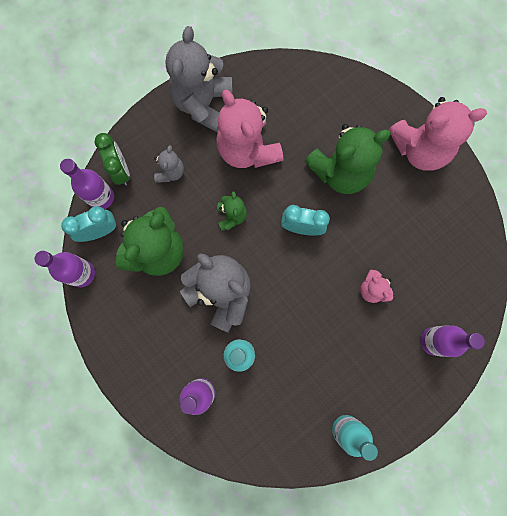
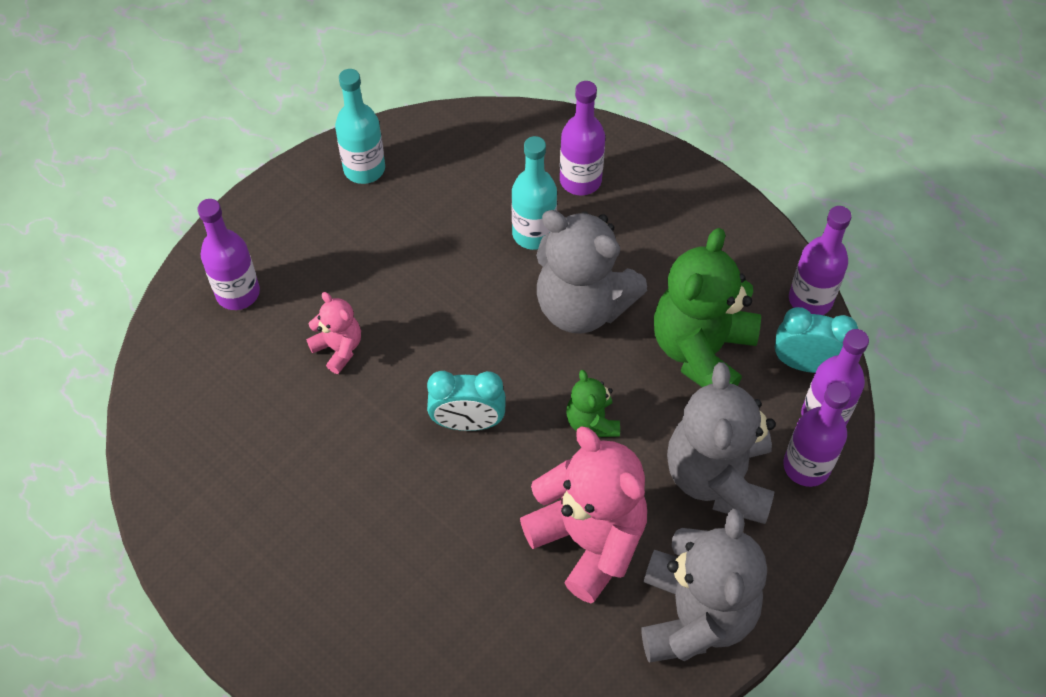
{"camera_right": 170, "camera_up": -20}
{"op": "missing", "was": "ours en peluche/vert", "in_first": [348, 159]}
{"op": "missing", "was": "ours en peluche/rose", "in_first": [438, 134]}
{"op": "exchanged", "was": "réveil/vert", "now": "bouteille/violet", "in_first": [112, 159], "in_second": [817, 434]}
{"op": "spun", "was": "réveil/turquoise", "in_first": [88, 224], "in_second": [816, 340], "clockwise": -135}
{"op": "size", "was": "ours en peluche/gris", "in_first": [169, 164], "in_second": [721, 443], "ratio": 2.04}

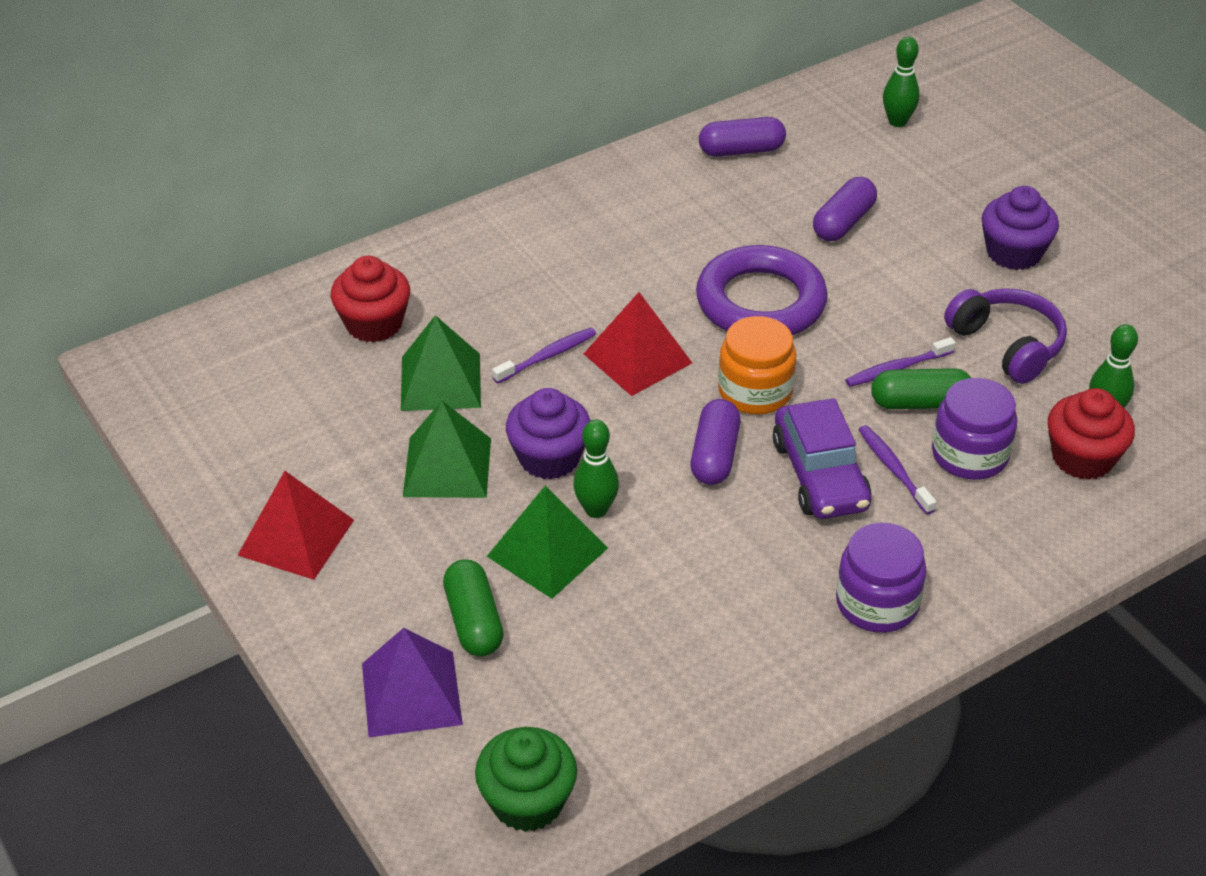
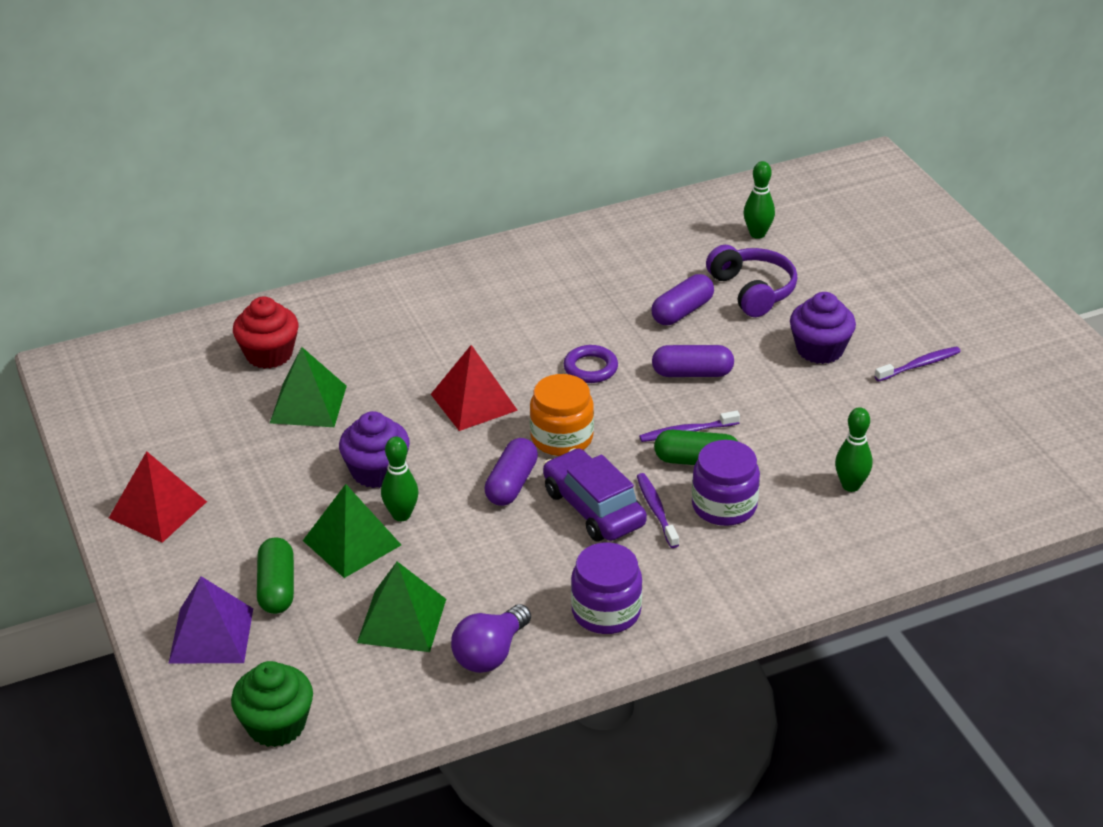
{"camera_right": 10, "camera_up": -5}
{"op": "missing", "was": "muffin/rouge", "in_first": [1091, 434]}
{"op": "appeared", "now": "ampoule/violet", "in_second": [491, 638]}
{"op": "relocated", "was": "pyramide/vert", "in_first": [447, 449], "in_second": [401, 606]}
{"op": "relocated", "was": "brosse à dents/violet", "in_first": [544, 356], "in_second": [917, 364]}
{"op": "relocated", "was": "gélule/violet", "in_first": [742, 137], "in_second": [693, 361]}
{"op": "relocated", "was": "casque audio/violet", "in_first": [1005, 336], "in_second": [751, 281]}
{"op": "spun", "was": "voiture/violet", "in_first": [822, 458], "in_second": [595, 494], "clockwise": 150}
{"op": "size", "was": "anneau/violet", "in_first": [762, 290], "in_second": [591, 364], "ratio": 0.49}

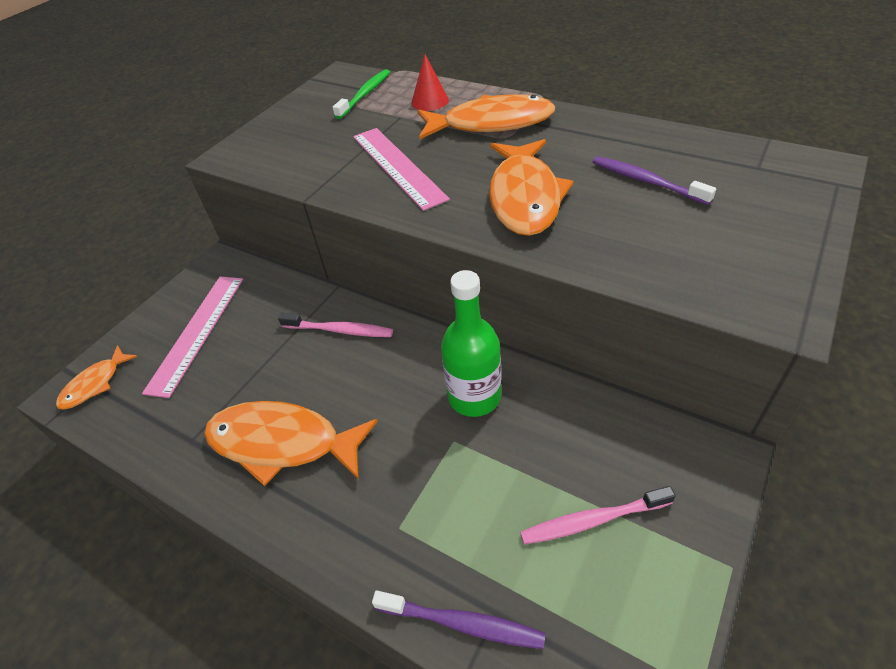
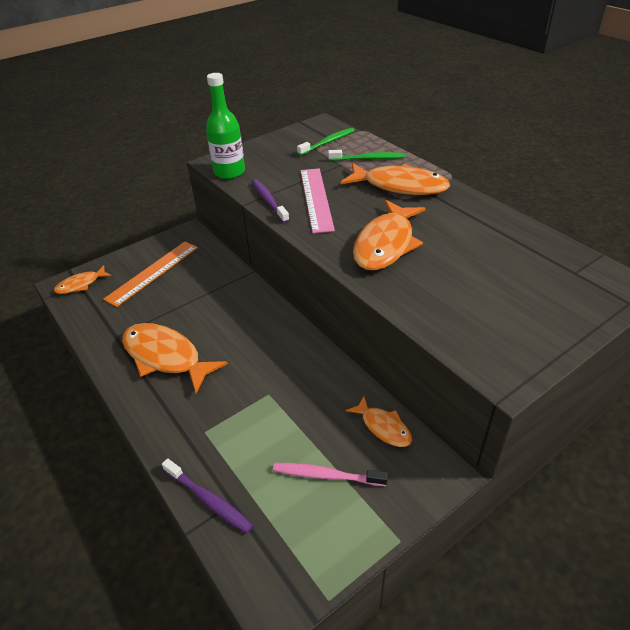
{"camera_right": 20, "camera_up": -5}
{"op": "missing", "was": "brosse à dents/rose", "in_first": [335, 325]}
{"op": "appeared", "now": "poisson/orange", "in_second": [379, 421]}
{"op": "relocated", "was": "bouteille/vert", "in_first": [471, 343], "in_second": [225, 126]}
{"op": "relocated", "was": "brosse à dents/violet", "in_first": [654, 180], "in_second": [270, 201]}
{"op": "exchanged", "was": "cône/rouge", "now": "brosse à dents/vert", "in_first": [430, 82], "in_second": [367, 155]}
{"op": "colour", "was": "règle/rose", "now": "règle/orange", "in_first": [192, 337], "in_second": [150, 274]}

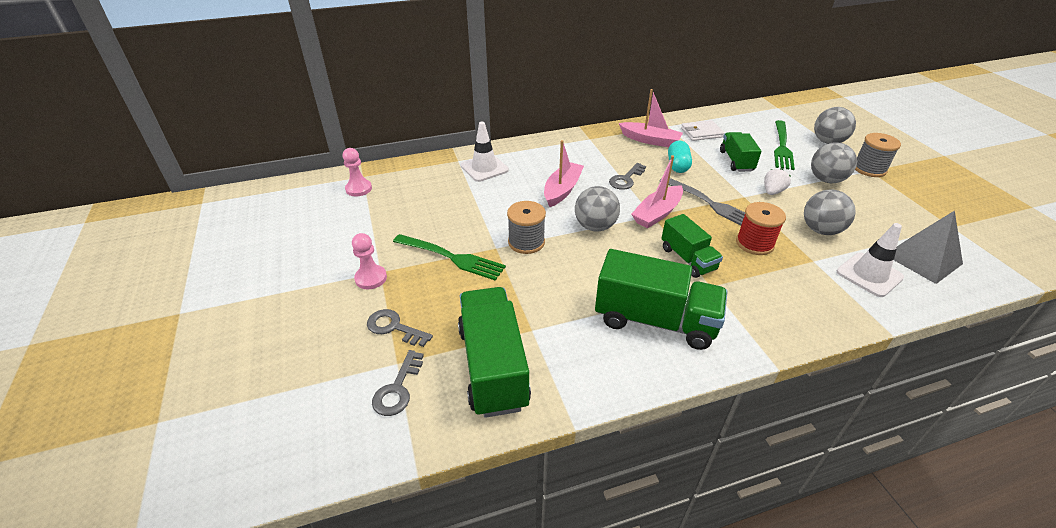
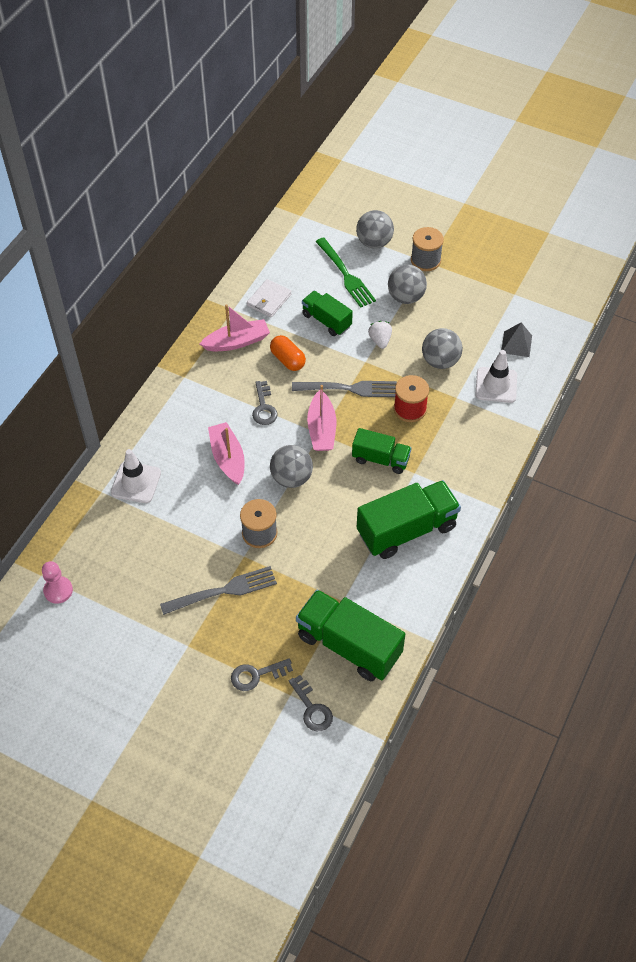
{"camera_right": -45, "camera_up": 15}
{"op": "missing", "was": "pion/rose", "in_first": [369, 261]}
{"op": "colour", "was": "fourchette/vert", "now": "fourchette/gris", "in_first": [449, 257], "in_second": [218, 590]}
{"op": "colour", "was": "gélule/turquoise", "now": "gélule/orange", "in_first": [680, 156], "in_second": [288, 353]}
{"op": "size", "was": "pyramide/gris", "in_first": [928, 247], "in_second": [517, 339], "ratio": 0.66}

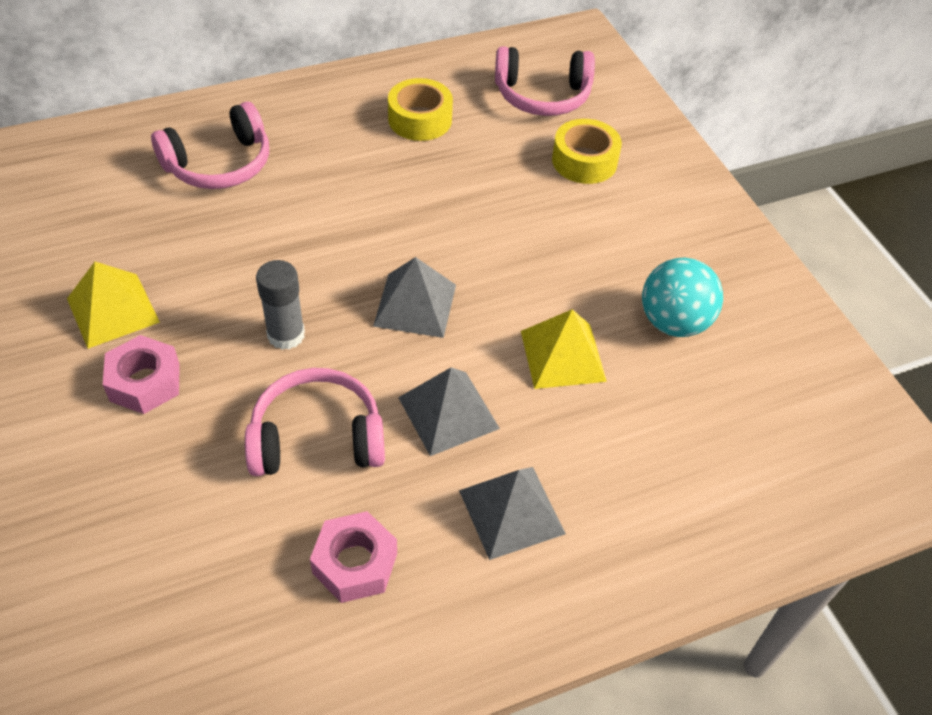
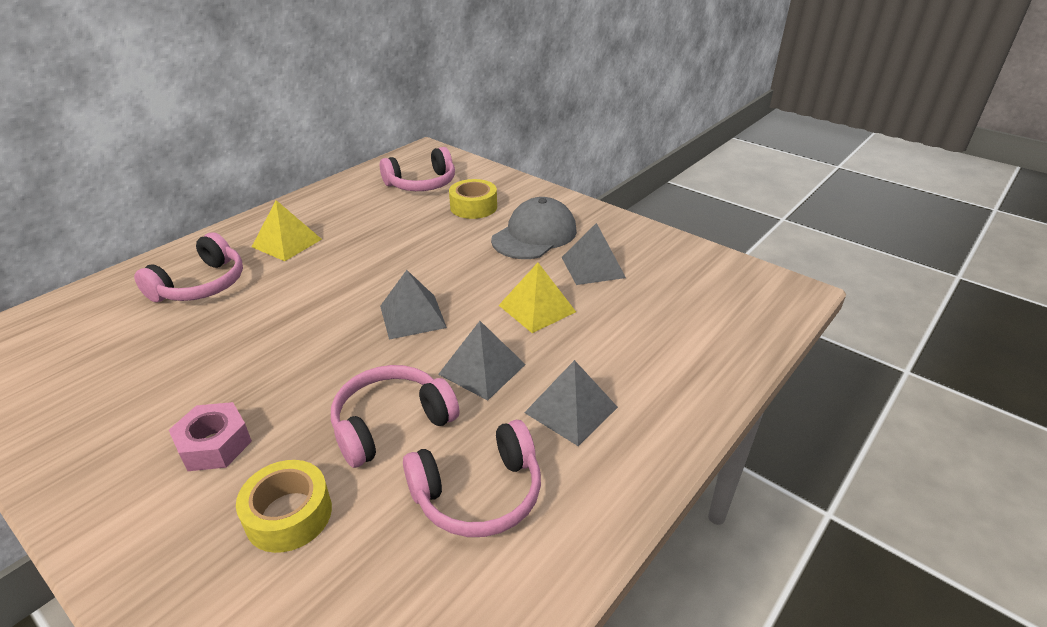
{"camera_right": -25, "camera_up": -15}
{"op": "missing", "was": "bâton de colle/gris", "in_first": [280, 305]}
{"op": "appeared", "now": "casquette/gris", "in_second": [534, 228]}
{"op": "relocated", "was": "pyramide/jaune", "in_first": [113, 305], "in_second": [287, 230]}
{"op": "relocated", "was": "ruban adhésif/jaune", "in_first": [420, 109], "in_second": [284, 506]}
{"op": "exchanged", "was": "écrou/rose", "now": "casque audio/rose", "in_first": [353, 557], "in_second": [472, 478]}
{"op": "exchanged", "was": "balle/turquoise", "now": "pyramide/gris", "in_first": [682, 297], "in_second": [593, 254]}

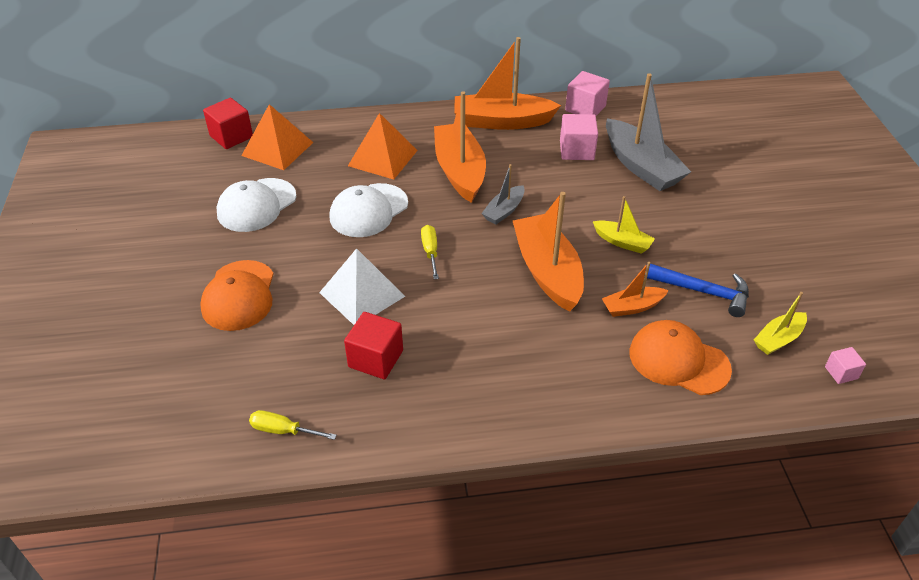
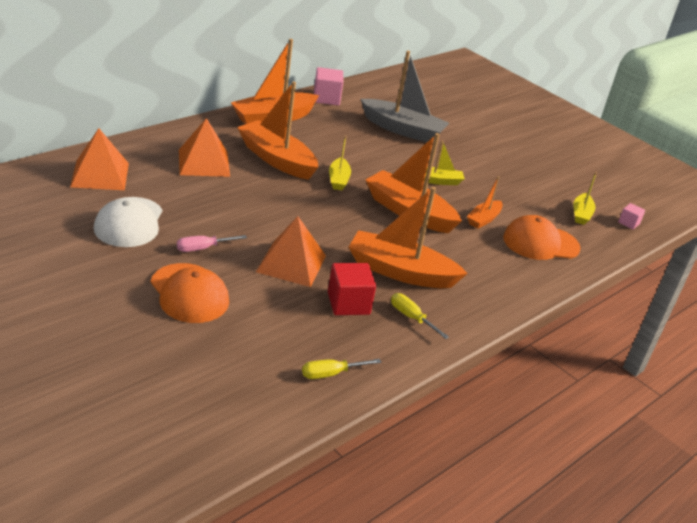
{"camera_right": -40, "camera_up": -10}
{"op": "missing", "was": "cube/rouge", "in_first": [228, 123]}
{"op": "missing", "was": "casquette/blanc", "in_first": [368, 210]}
{"op": "missing", "was": "cube/rose", "in_first": [579, 137]}
{"op": "missing", "was": "marteau/bleu", "in_first": [696, 290]}
{"op": "appeared", "now": "tournevis/rose", "in_second": [212, 243]}
{"op": "appeared", "now": "bateau/orange", "in_second": [408, 237]}
{"op": "relocated", "was": "tournevis/jaune", "in_first": [430, 252], "in_second": [420, 316]}
{"op": "colour", "was": "pyramide/blanc", "now": "pyramide/orange", "in_first": [362, 286], "in_second": [291, 251]}
{"op": "colour", "was": "bateau/gris", "now": "bateau/jaune", "in_first": [503, 194], "in_second": [340, 163]}

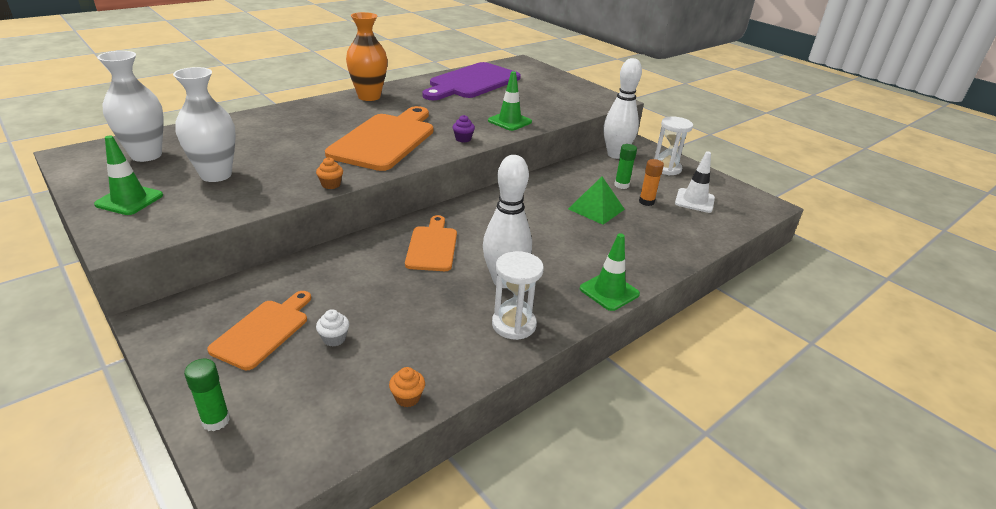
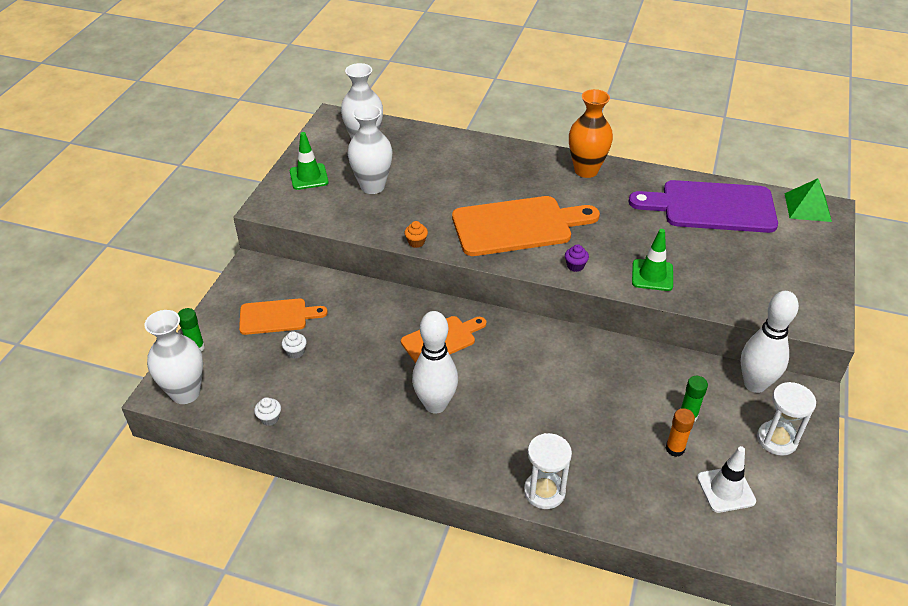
{"camera_right": 60, "camera_up": 10}
{"op": "missing", "was": "cône de chantier/vert", "in_first": [610, 272]}
{"op": "appeared", "now": "vase/blanc", "in_second": [173, 357]}
{"op": "relocated", "was": "sablier/blanc", "in_first": [518, 295], "in_second": [548, 471]}
{"op": "relocated", "was": "pyramide/vert", "in_first": [596, 200], "in_second": [808, 200]}
{"op": "colour", "was": "muffin/orange", "now": "muffin/blanc", "in_first": [407, 387], "in_second": [267, 411]}

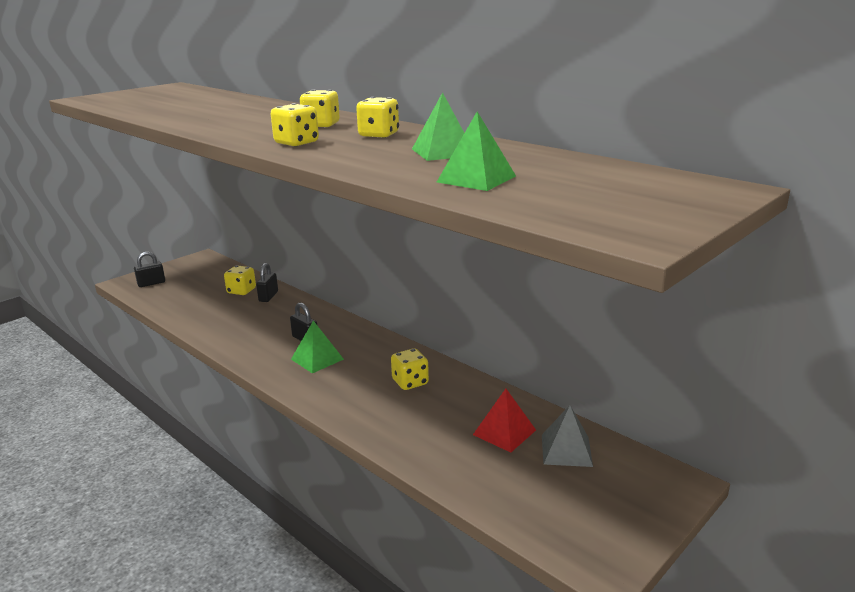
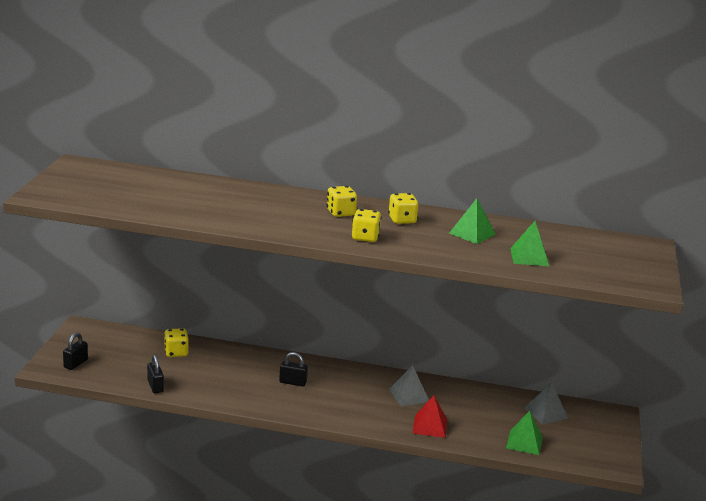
{"camera_right": -35, "camera_up": 0}
{"op": "relocated", "was": "cadenas/noir", "in_first": [267, 282], "in_second": [155, 374]}
{"op": "relocated", "was": "pyramide/vert", "in_first": [317, 347], "in_second": [524, 433]}
{"op": "relocated", "was": "pyramide/rouge", "in_first": [504, 421], "in_second": [430, 416]}
{"op": "exchanged", "was": "dé/jaune", "now": "pyramide/gris", "in_first": [410, 369], "in_second": [409, 385]}

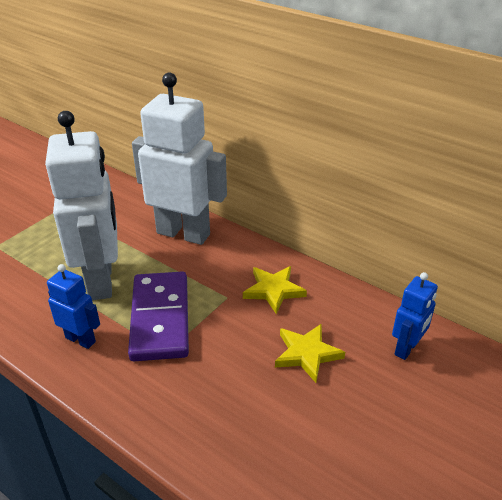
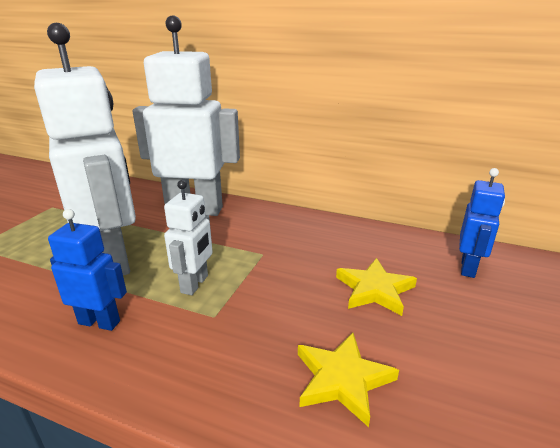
{"camera_right": -15, "camera_up": -10}
{"op": "relocated", "was": "étoile/jaune", "in_first": [275, 290], "in_second": [348, 380]}
{"op": "exchanged", "was": "domino/violet", "now": "robot/blanc", "in_first": [158, 316], "in_second": [188, 237]}

